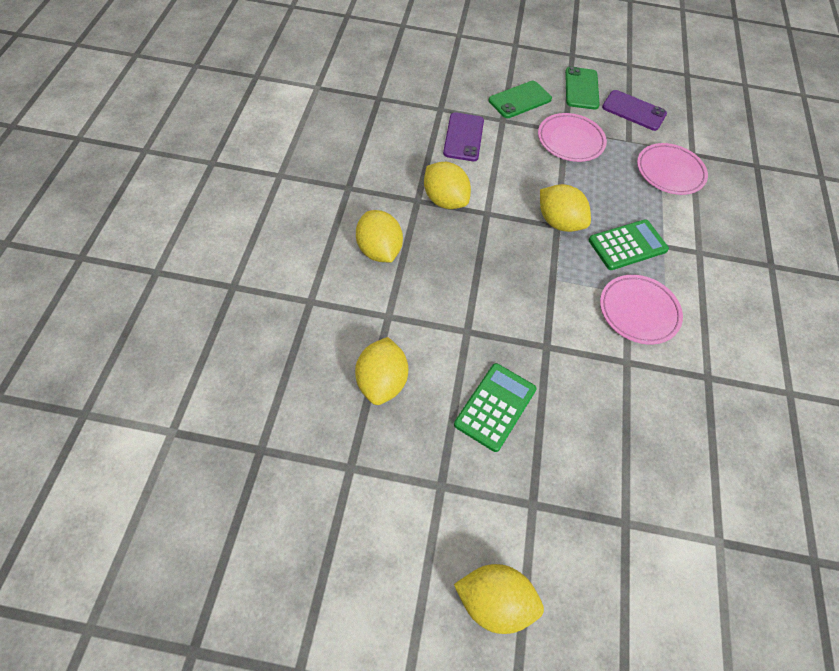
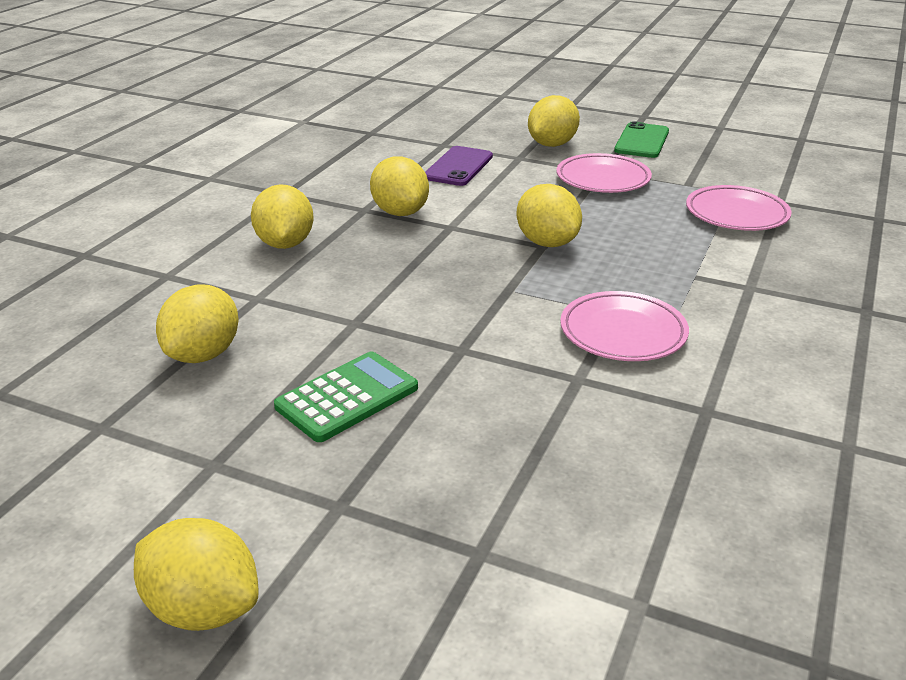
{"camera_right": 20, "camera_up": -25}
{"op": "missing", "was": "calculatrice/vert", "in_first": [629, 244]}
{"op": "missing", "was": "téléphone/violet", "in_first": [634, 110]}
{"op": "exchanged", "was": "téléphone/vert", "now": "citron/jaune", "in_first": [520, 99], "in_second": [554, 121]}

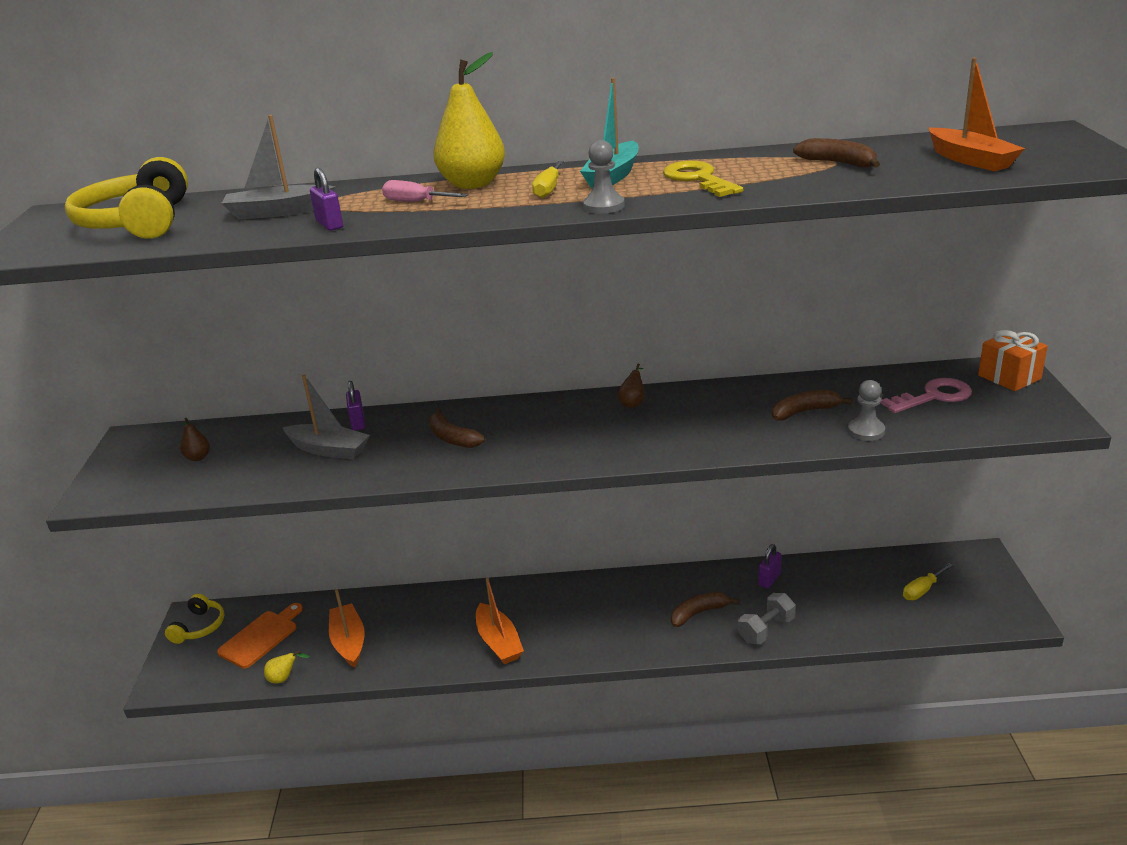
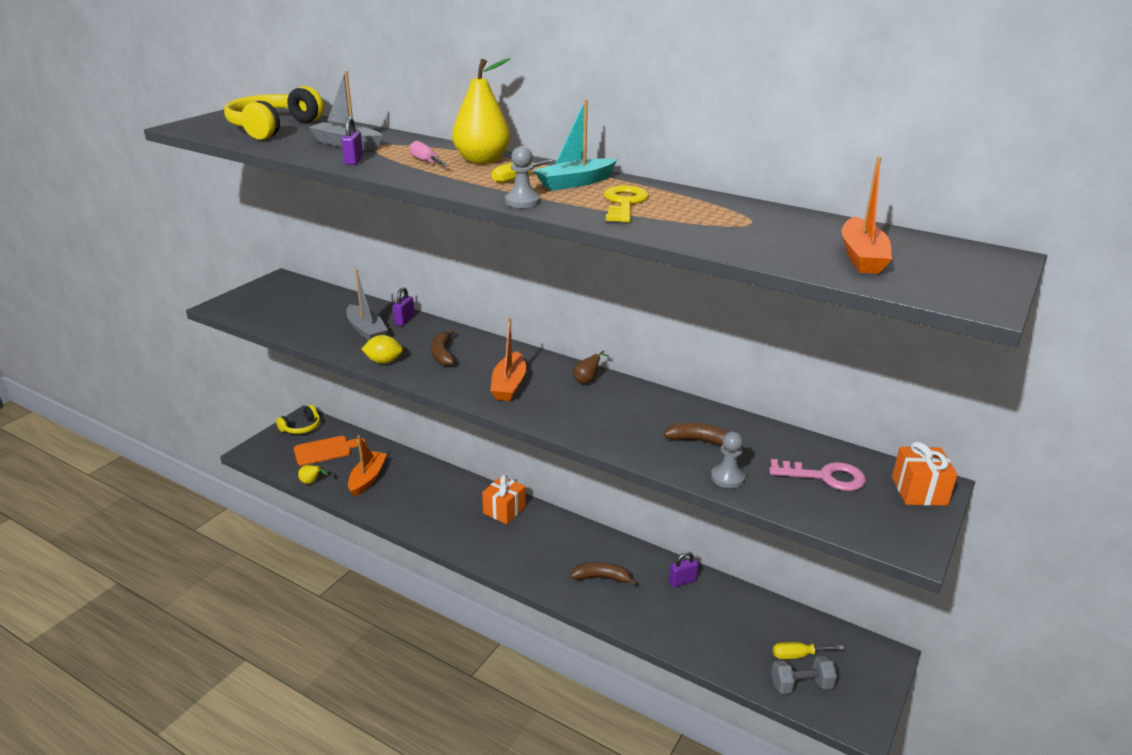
{"camera_right": 30, "camera_up": 0}
{"op": "missing", "was": "poire/marron", "in_first": [195, 439]}
{"op": "missing", "was": "banane/marron", "in_first": [836, 153]}
{"op": "appeared", "now": "citron/jaune", "in_second": [382, 349]}
{"op": "appeared", "now": "cadeau/orange", "in_second": [504, 499]}
{"op": "relocated", "was": "bateau/orange", "in_first": [500, 620], "in_second": [508, 359]}
{"op": "relocated", "was": "haltère/gris", "in_first": [766, 618], "in_second": [804, 675]}

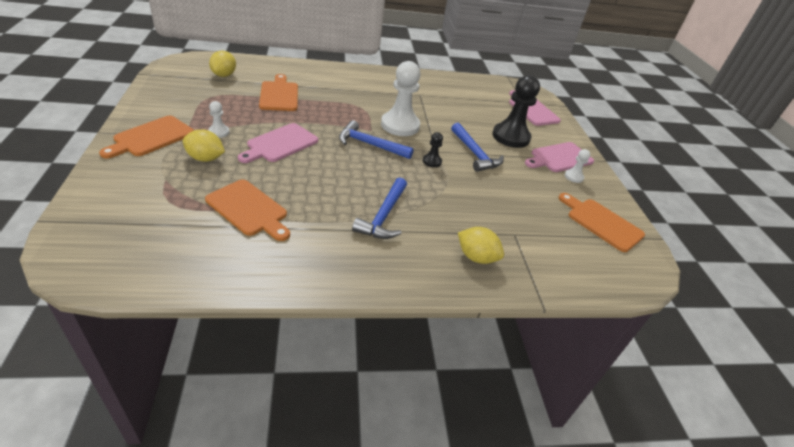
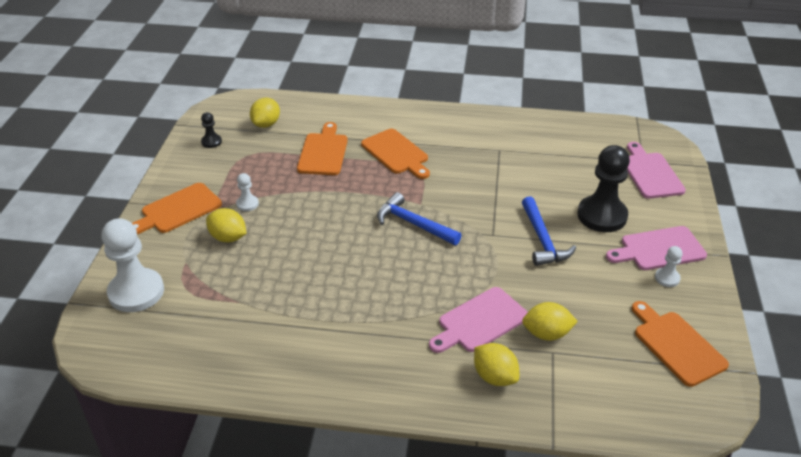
{"camera_right": 20, "camera_up": 0}
{"op": "missing", "was": "marteau/bleu", "in_first": [379, 208]}
{"op": "appeared", "now": "citron/jaune", "in_second": [550, 321]}
{"op": "relocated", "was": "planche à découper/orange", "in_first": [247, 210], "in_second": [395, 154]}
{"op": "relocated", "was": "planche à découper/rose", "in_first": [278, 143], "in_second": [478, 320]}
{"op": "relocated", "was": "pion/blanc", "in_first": [401, 98], "in_second": [132, 265]}
{"op": "relocated", "was": "pion/noir", "in_first": [433, 149], "in_second": [211, 130]}

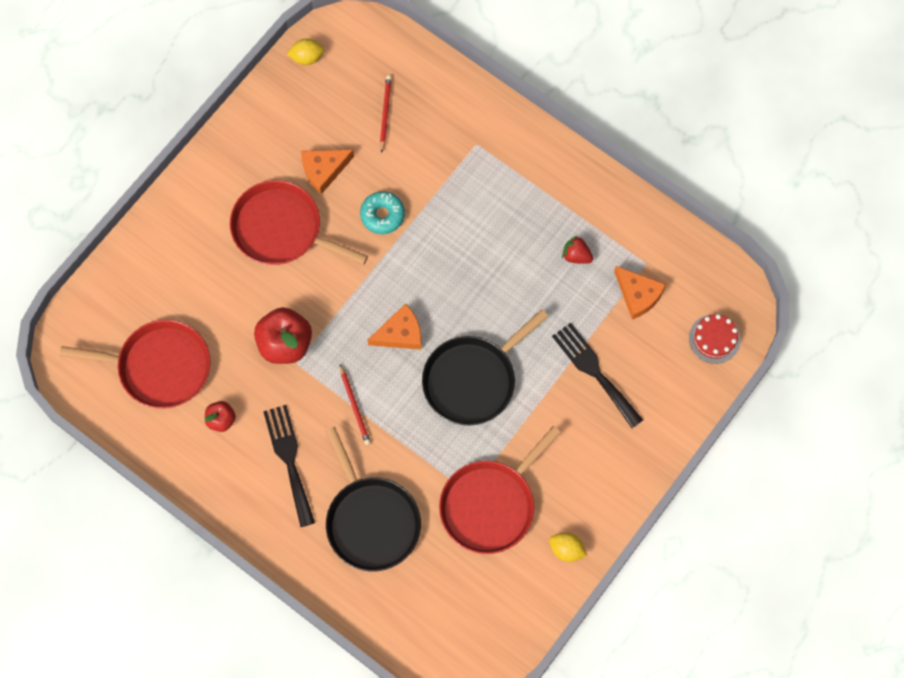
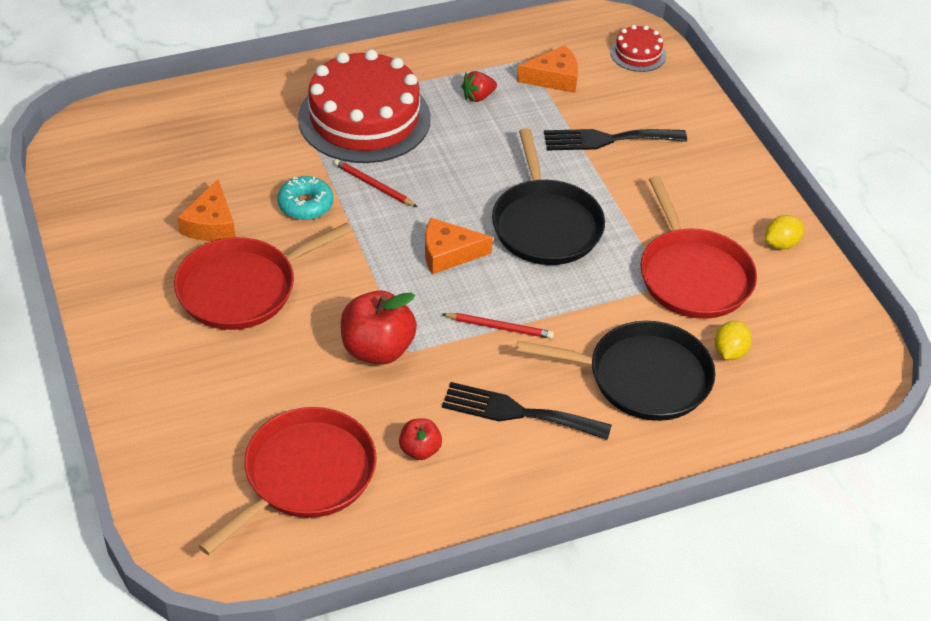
{"camera_right": -60, "camera_up": -25}
{"op": "appeared", "now": "gâteau/rouge", "in_second": [364, 106]}
{"op": "relocated", "was": "citron/jaune", "in_first": [305, 52], "in_second": [733, 340]}
{"op": "relocated", "was": "crayon/rouge", "in_first": [386, 114], "in_second": [375, 183]}
{"op": "spun", "was": "fromage/orange", "in_first": [394, 327], "in_second": [459, 246], "clockwise": -105}

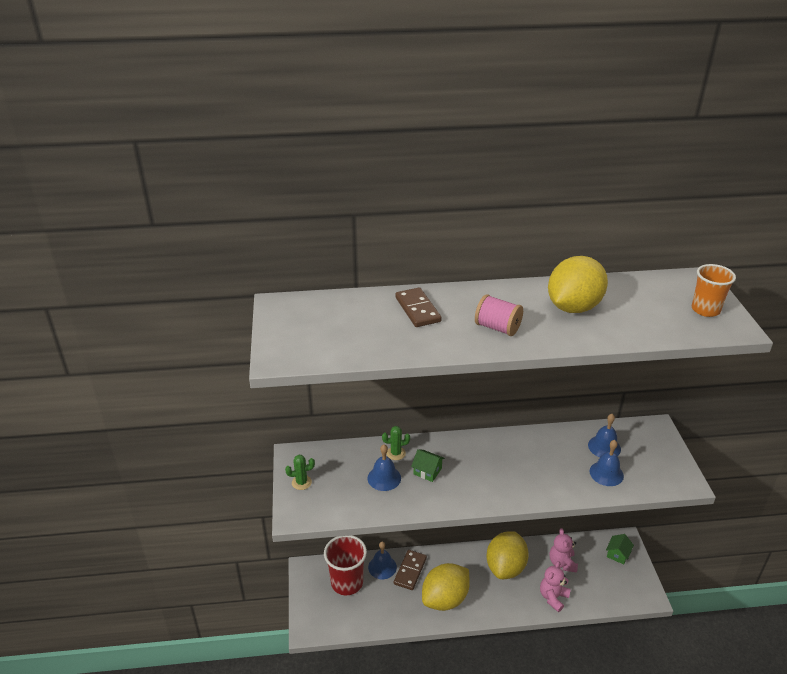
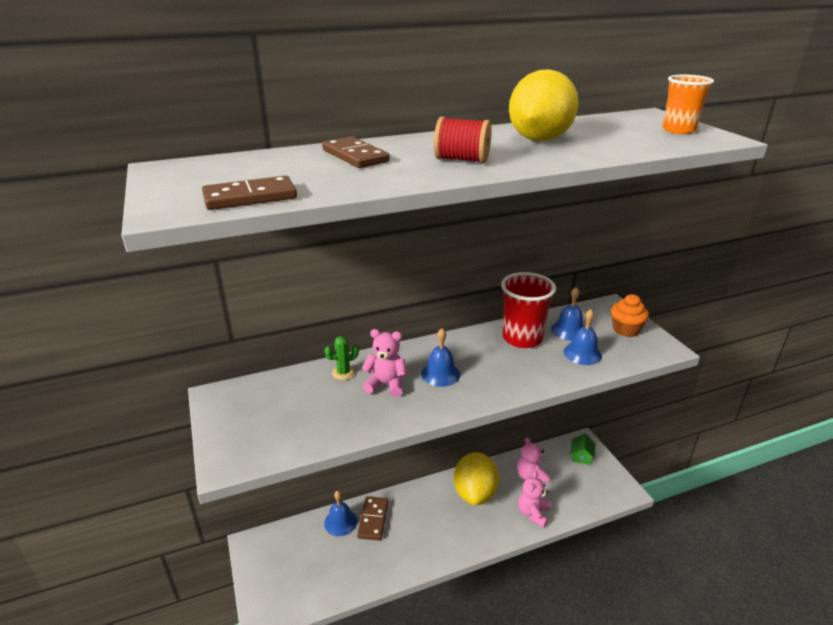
{"camera_right": -15, "camera_up": -5}
{"op": "missing", "was": "cactus/vert", "in_first": [300, 472]}
{"op": "missing", "was": "citron/jaune", "in_first": [446, 587]}
{"op": "appeared", "now": "domino/marron", "in_second": [249, 193]}
{"op": "appeared", "now": "muffin/orange", "in_second": [630, 315]}
{"op": "relocated", "was": "gobelet/rouge", "in_first": [345, 565], "in_second": [528, 310]}
{"op": "relocated", "was": "cloche/bleu", "in_first": [384, 468], "in_second": [441, 357]}
{"op": "exchanged", "was": "maison/vert", "now": "ours en peluche/rose", "in_first": [428, 465], "in_second": [384, 363]}
{"op": "colour", "was": "bobine/rose", "now": "bobine/rouge", "in_first": [499, 315], "in_second": [463, 140]}

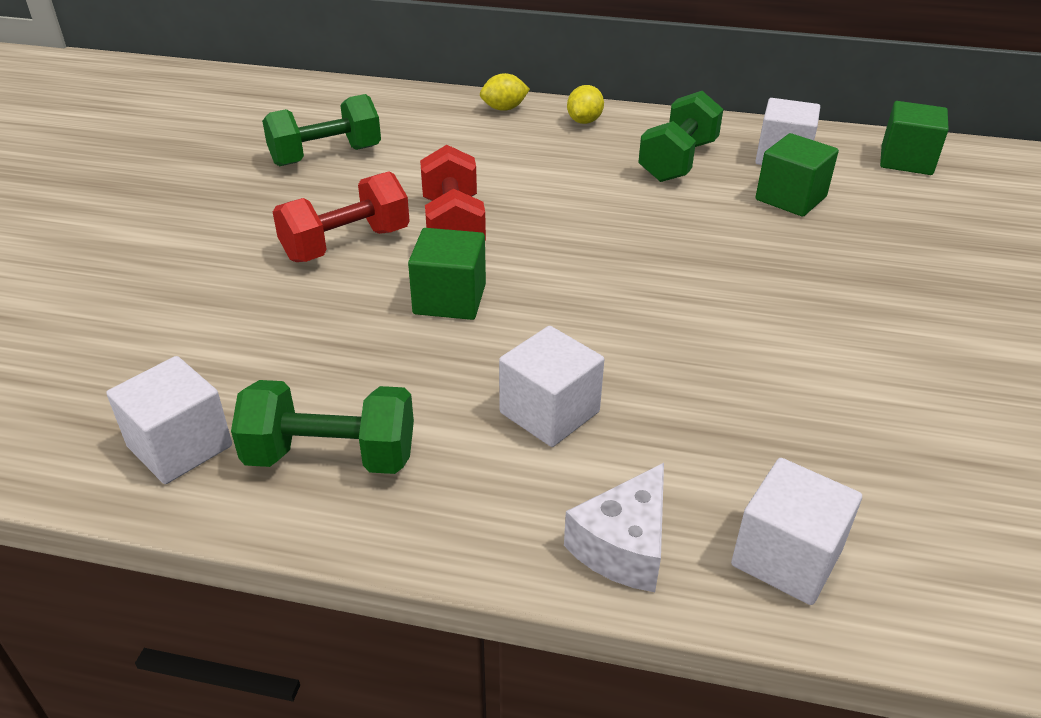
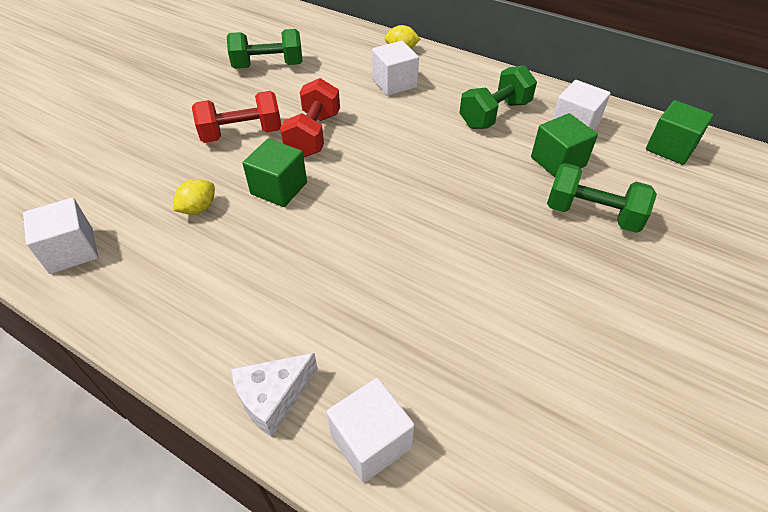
{"camera_right": 20, "camera_up": 10}
{"op": "relocated", "was": "haltère/vert", "in_first": [322, 427], "in_second": [602, 198]}
{"op": "relocated", "was": "cube/blanc", "in_first": [551, 386], "in_second": [395, 68]}
{"op": "relocated", "was": "citron/jaune", "in_first": [585, 104], "in_second": [194, 197]}

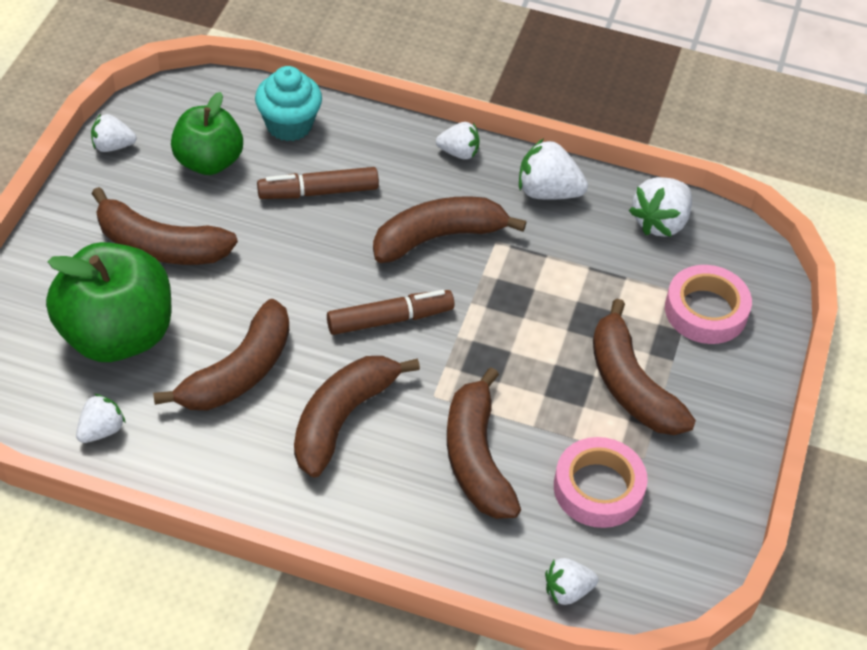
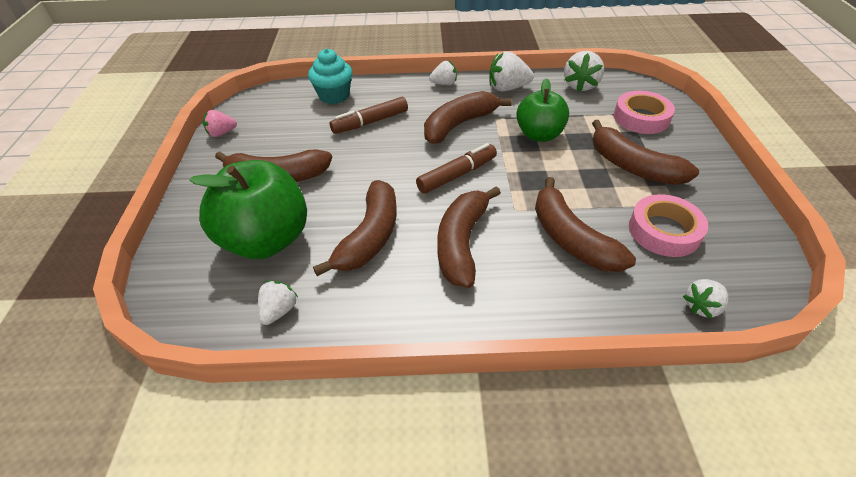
{"camera_right": -15, "camera_up": -5}
{"op": "relocated", "was": "pomme/vert", "in_first": [207, 133], "in_second": [542, 110]}
{"op": "colour", "was": "fraise/blanc", "now": "fraise/rose", "in_first": [113, 133], "in_second": [220, 123]}

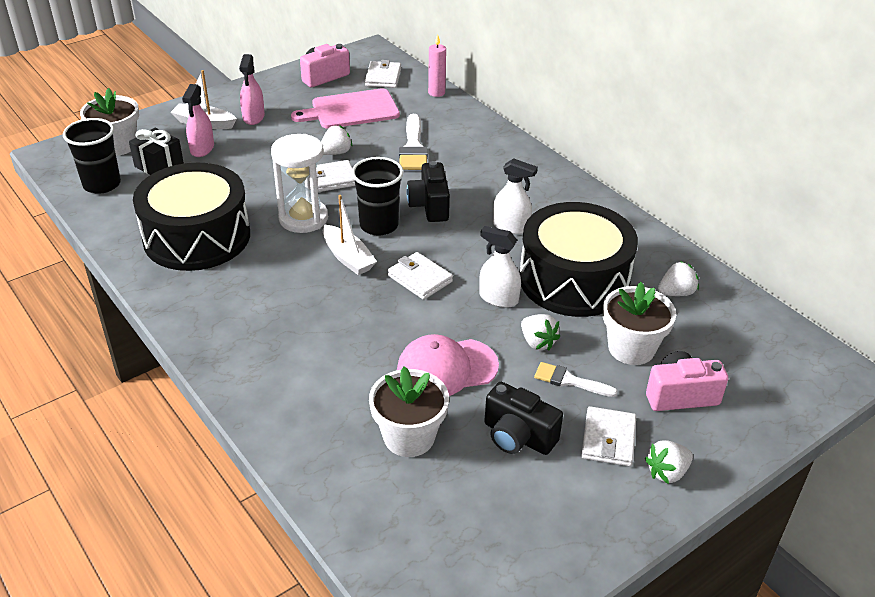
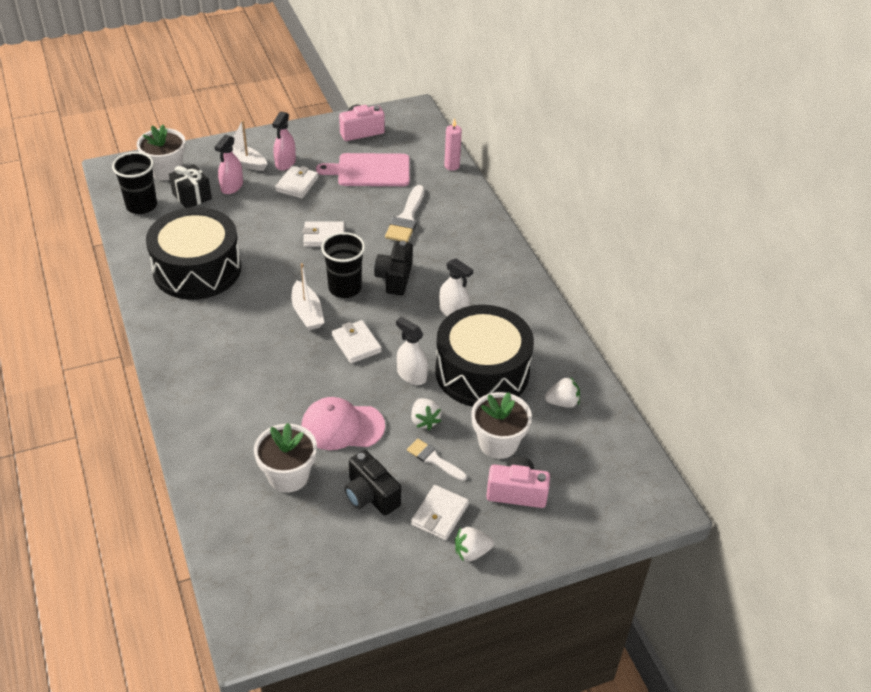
{"camera_right": 15, "camera_up": 5}
{"op": "missing", "was": "sablier/blanc", "in_first": [299, 183]}
{"op": "missing", "was": "fraise/blanc", "in_first": [337, 140]}
{"op": "relocated", "was": "portefeuille/blanc", "in_first": [383, 74], "in_second": [297, 182]}

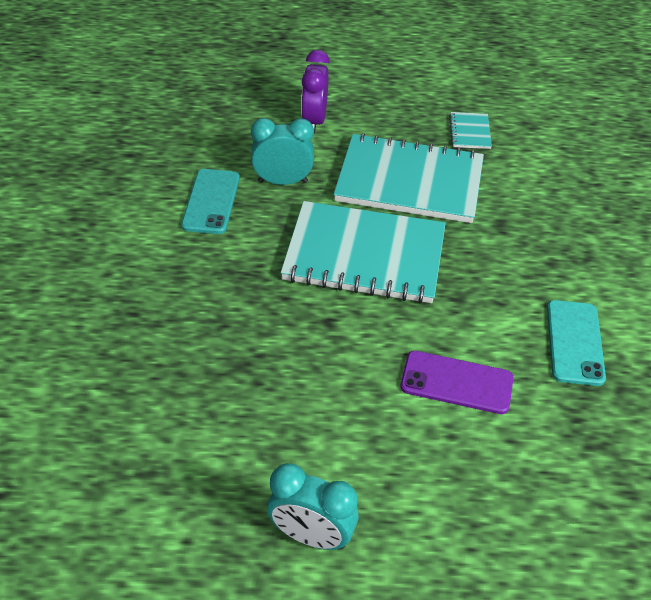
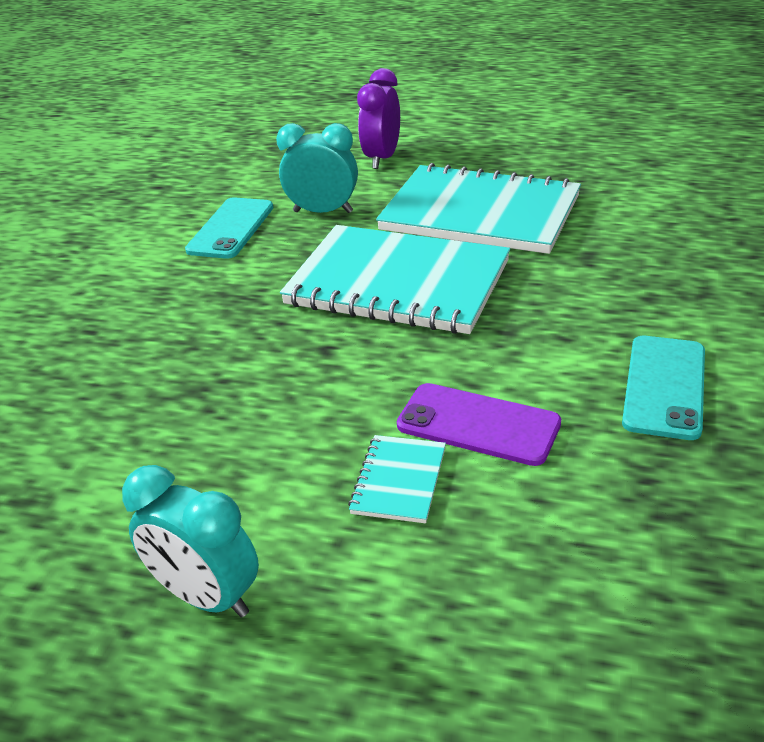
{"camera_right": 15, "camera_up": -10}
{"op": "relocated", "was": "carnet/turquoise", "in_first": [470, 130], "in_second": [397, 479]}

